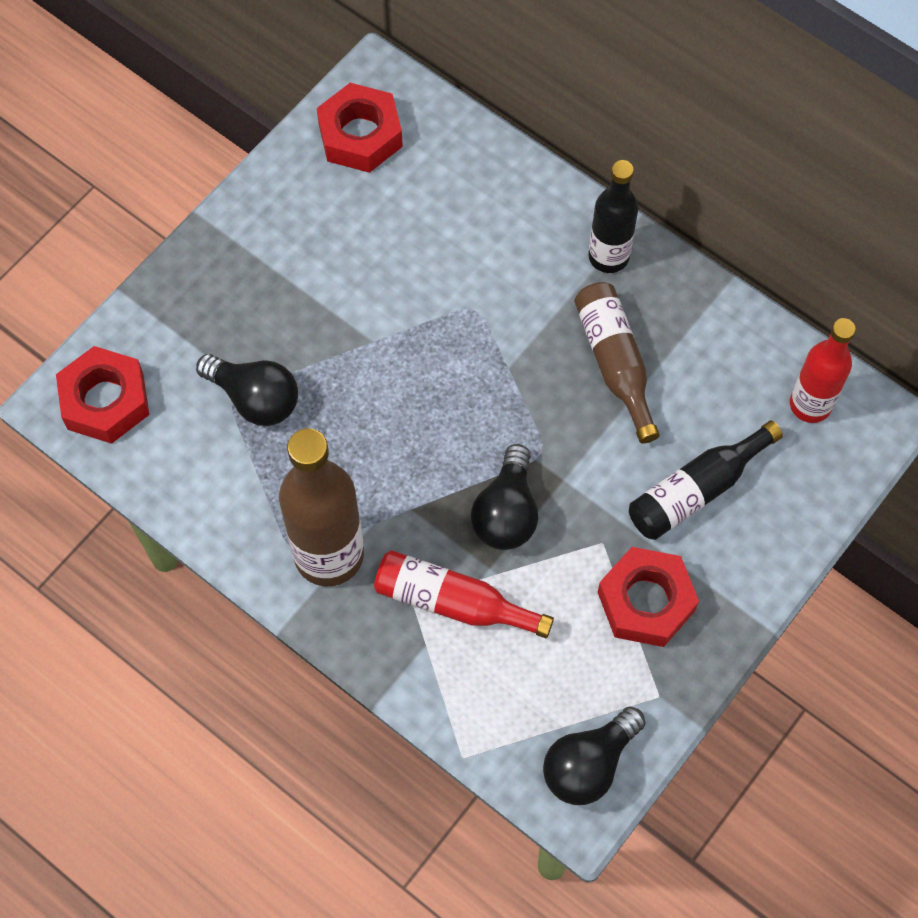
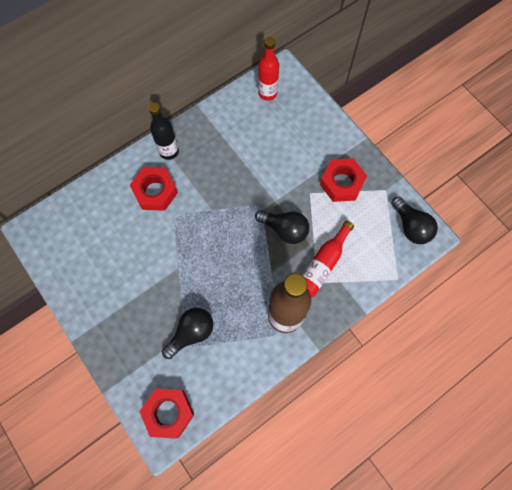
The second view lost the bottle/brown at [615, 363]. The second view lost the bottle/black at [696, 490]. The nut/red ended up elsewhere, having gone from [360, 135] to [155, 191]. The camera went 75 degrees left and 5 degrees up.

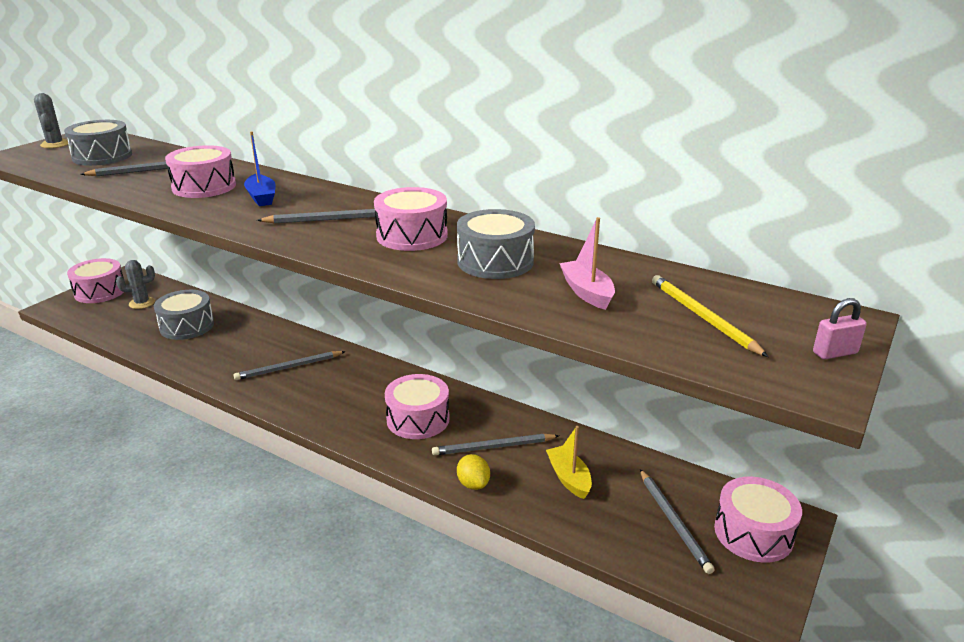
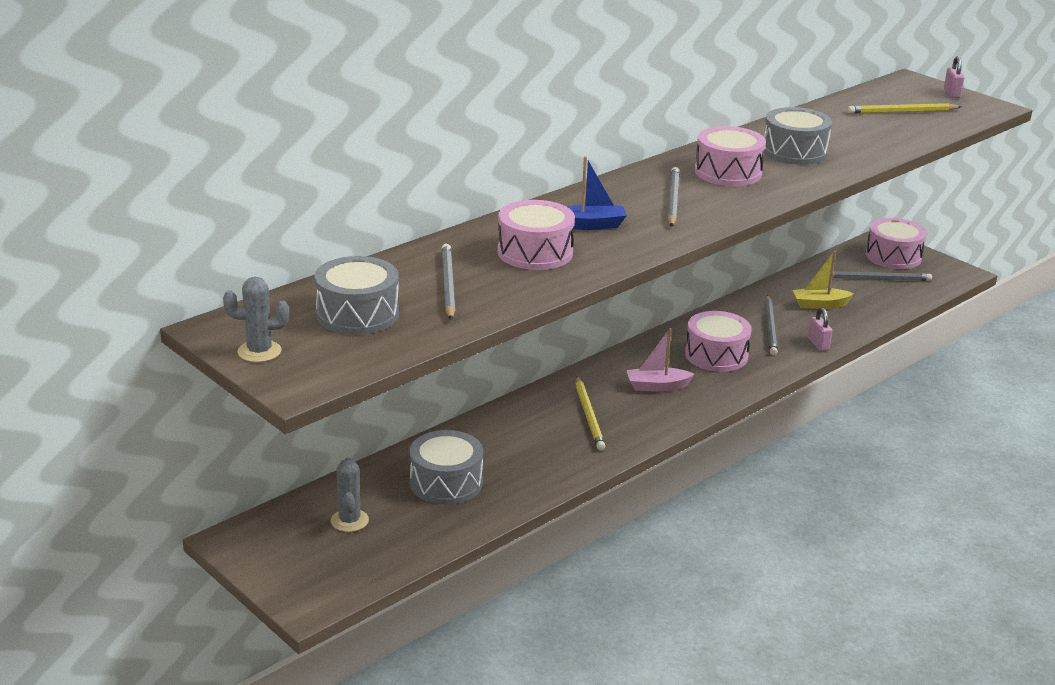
The second view lost the drum/pink at [100, 291]. The boat/pink ended up elsewhere, having gone from [587, 292] to [657, 386]. Where the lemon/yellow stood at [473, 484], the padlock/pink came to stand at [818, 344]. What was the pencil/grey at [288, 367] turned into the pencil/yellow at [589, 416]. The camera went 75 degrees left and 0 degrees up.

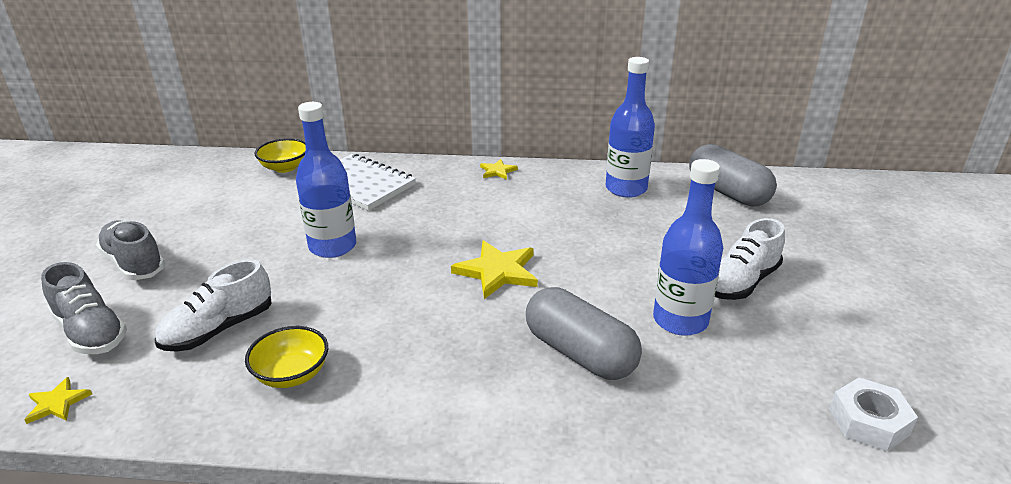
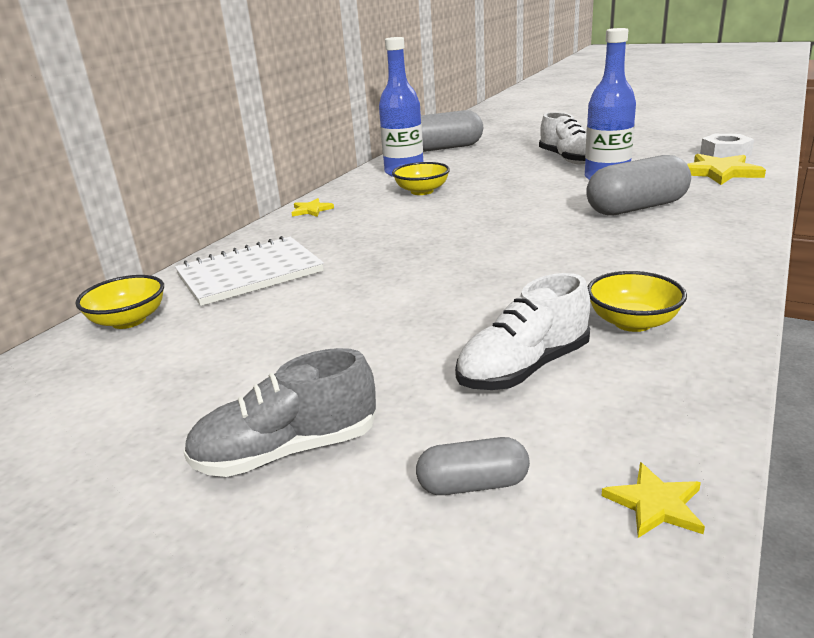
The second view lost the bottle/blue at [332, 246]. The second view gained the bowl/yellow at [422, 191]. The star/yellow ended up elsewhere, having gone from [497, 271] to [719, 172]. Where the shoe/grey stood at [91, 332], the capsule/grey came to stand at [473, 484]. The shoe/white at [219, 329] ended up facing another way, 75 degrees clockwise from before. The camera went 65 degrees left and 5 degrees down.

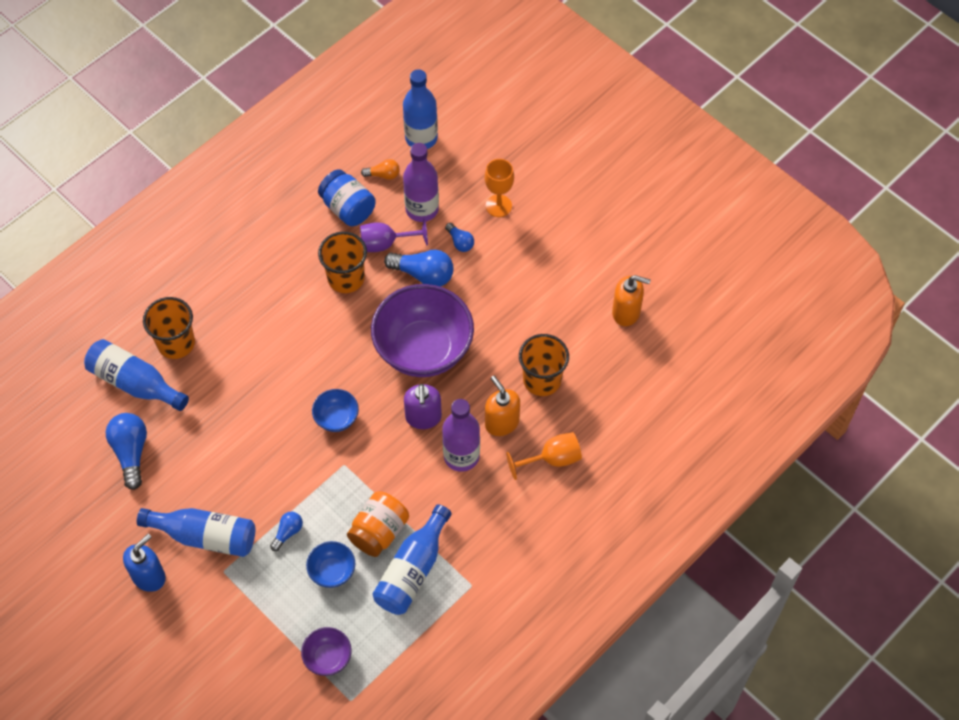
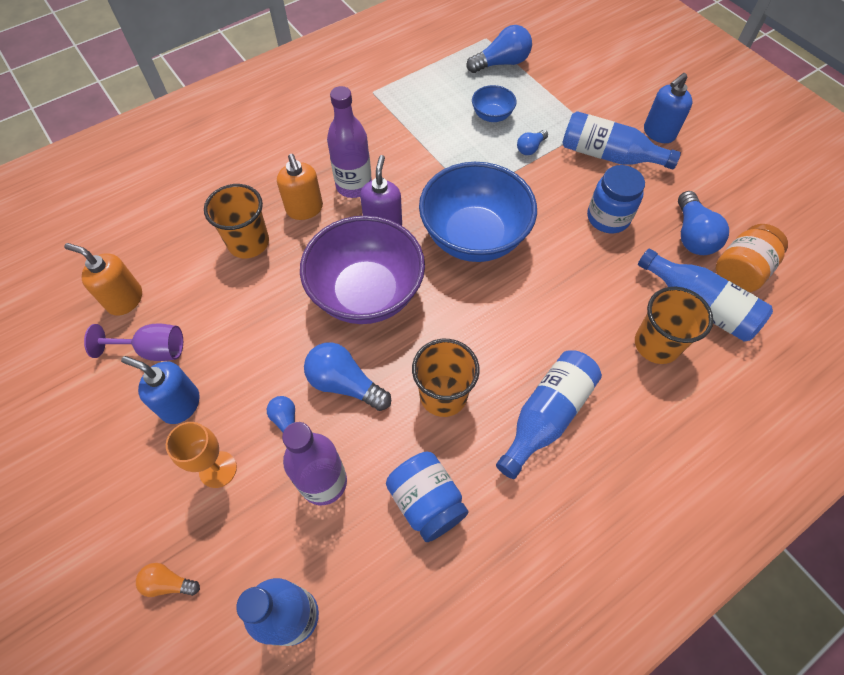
The second view lost the goblet/orange at [552, 459]. The second view gained the soap dispenser/blue at [180, 404]. The second view gained the jar/blue at [608, 218]. The jar/orange ended up elsewhere, having gone from [379, 532] to [740, 271]. The goblet/purple ended up elsewhere, having gone from [385, 243] to [153, 350]. The light bulb/orange ended up elsewhere, having gone from [383, 175] to [168, 583]. The bottle/blue ended up elsewhere, having gone from [412, 570] to [546, 416]. Where the bowl/purple stood at [328, 657], the light bulb/blue came to stand at [501, 63]. The size of the bowl/blue at [336, 418] changed by a factor of 2.23. The camera went 170 degrees left and 0 degrees up.

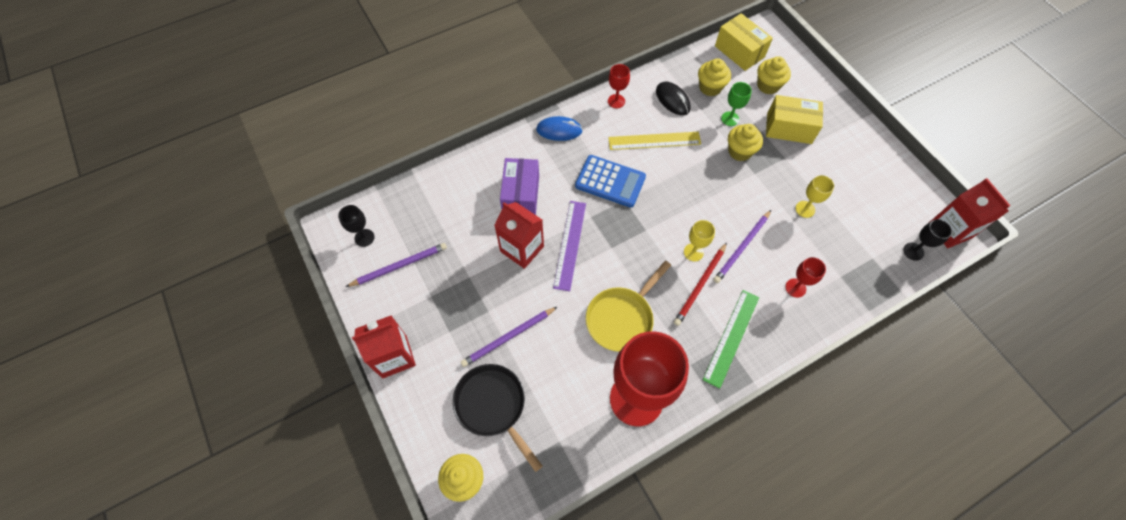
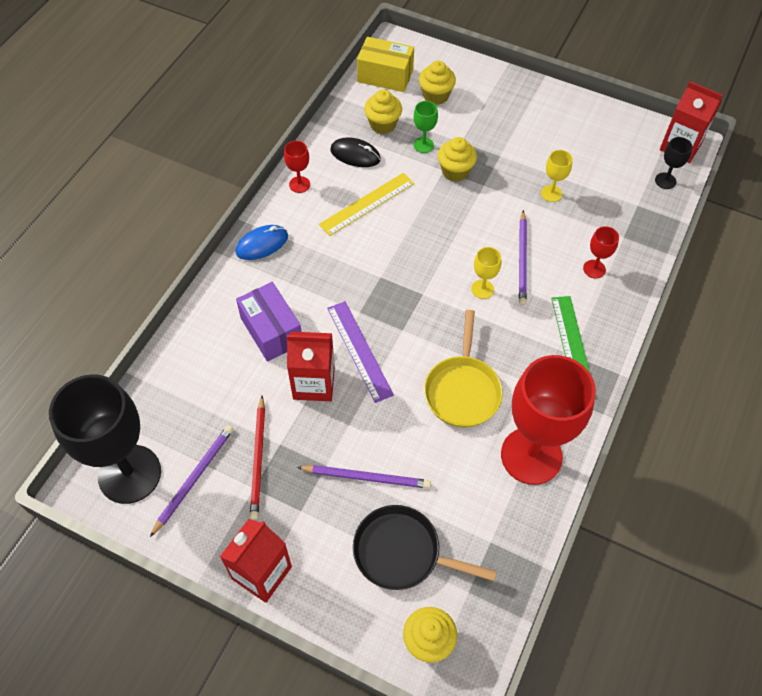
The second view lost the calculator/blue at [610, 181]. The second view lost the box/yellow at [789, 128]. The pencil/red ended up elsewhere, having gone from [700, 285] to [258, 459]. The pencil/purple at [508, 337] ended up facing another way, 105 degrees counterclockwise from before. The size of the goblet/black at [364, 238] changed by a factor of 2.41. The camera went 35 degrees left and 5 degrees down.

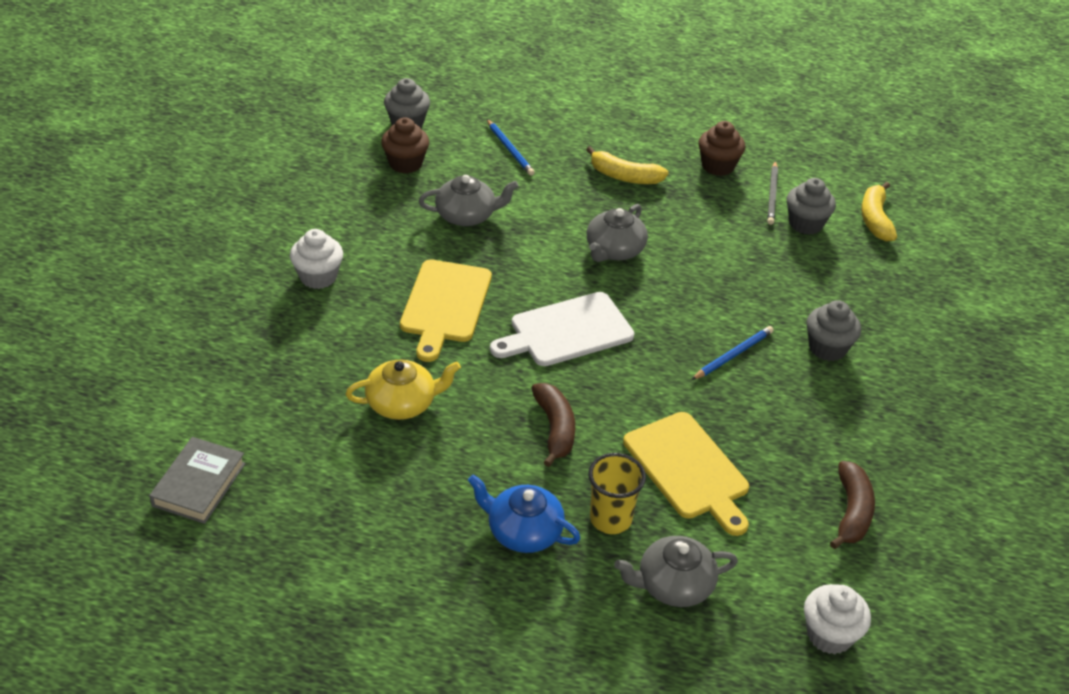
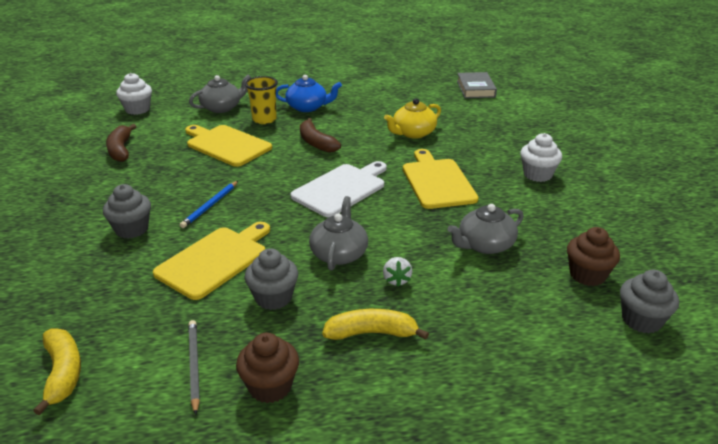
The second view lost the pencil/blue at [510, 149]. The second view gained the cutting board/yellow at [215, 260]. The second view gained the strawberry/white at [396, 280]. The cupcake/grey ended up elsewhere, having gone from [805, 224] to [273, 298]. The camera went 160 degrees right and 10 degrees down.

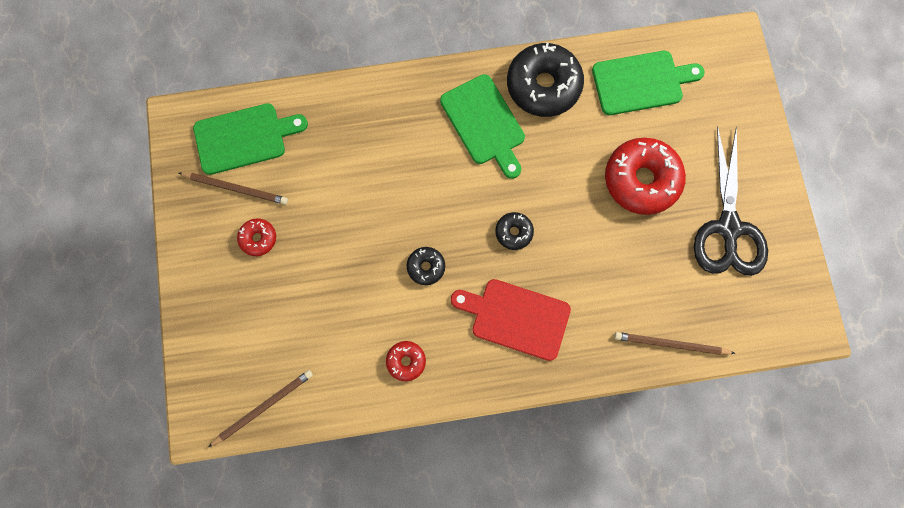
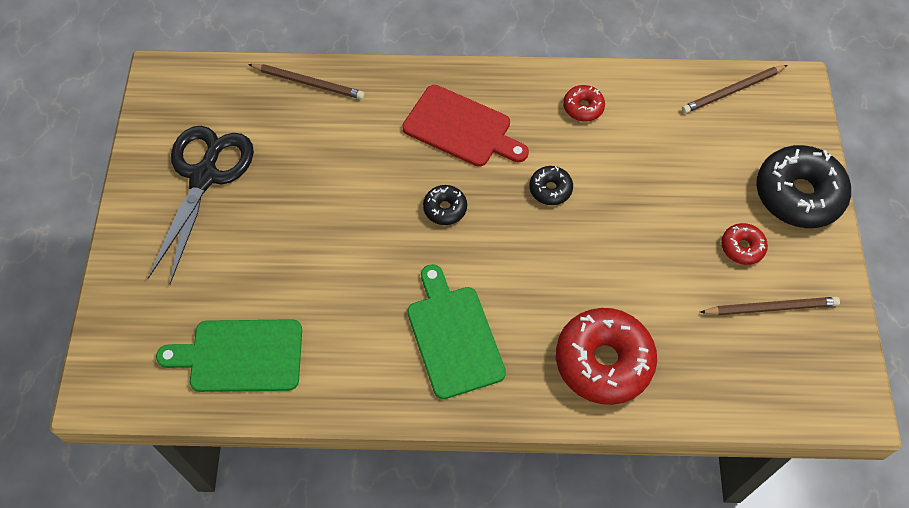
The second view lost the cutting board/green at [244, 138]. The donut/black ended up elsewhere, having gone from [543, 86] to [798, 194]. The donut/red ended up elsewhere, having gone from [641, 180] to [603, 361]. The pencil/brown at [236, 188] ended up facing another way, 150 degrees clockwise from before. The camera went 170 degrees left and 15 degrees down.

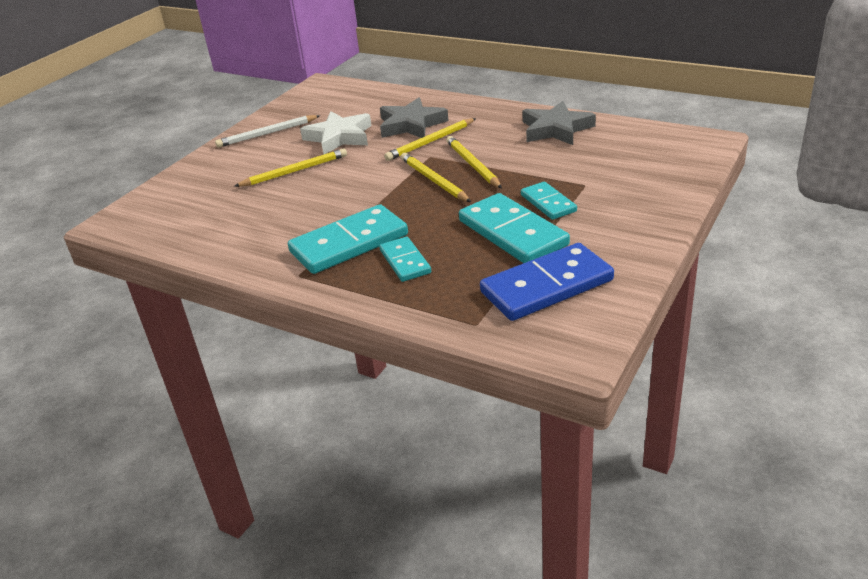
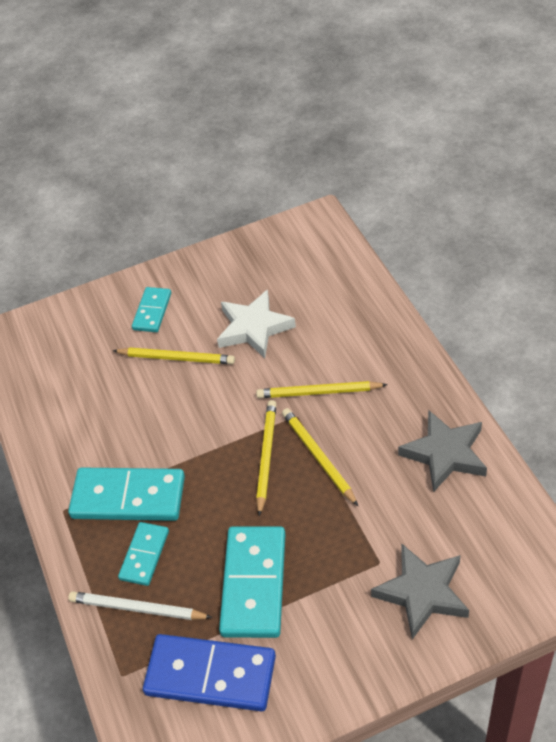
The pencil/white ended up elsewhere, having gone from [267, 133] to [137, 608]. The star/grey ended up elsewhere, having gone from [411, 125] to [422, 593]. The domino/turquoise ended up elsewhere, having gone from [548, 203] to [152, 311]. The pencil/yellow at [473, 165] ended up facing another way, 45 degrees counterclockwise from before. The camera went 40 degrees right and 15 degrees up.

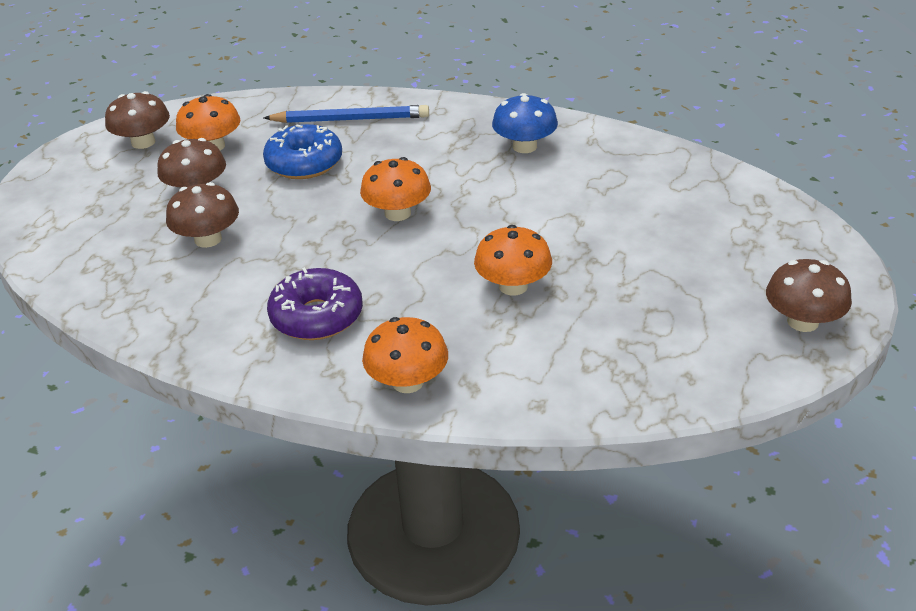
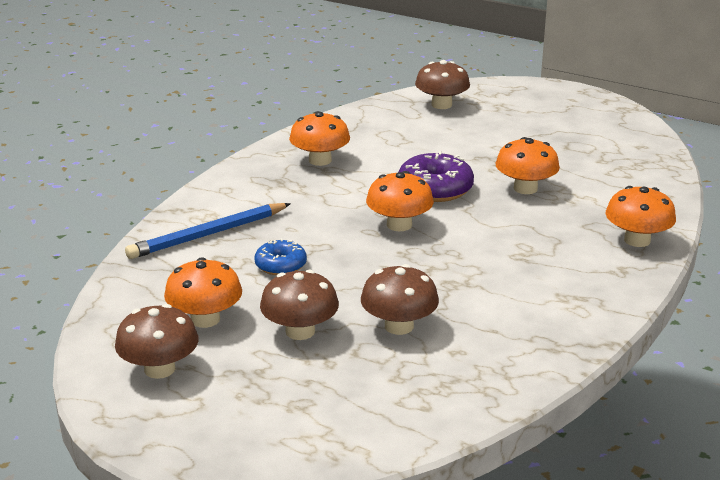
The donut/purple ended up elsewhere, having gone from [317, 316] to [435, 189]. The mushroom/brown ended up elsewhere, having gone from [802, 321] to [441, 105]. What was the mushroom/blue at [524, 146] turned into the mushroom/orange at [320, 160]. The pencil/blue at [351, 119] ended up facing another way, 135 degrees counterclockwise from before. The size of the donut/blue at [304, 163] changed by a factor of 0.61. The camera went 80 degrees left and 10 degrees down.

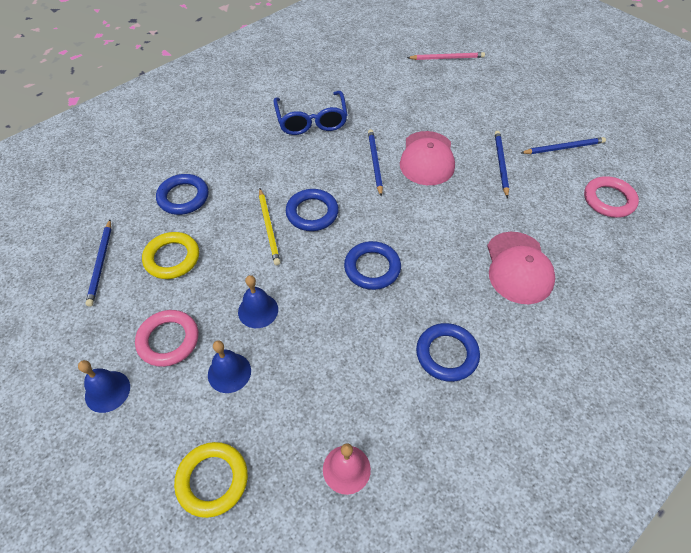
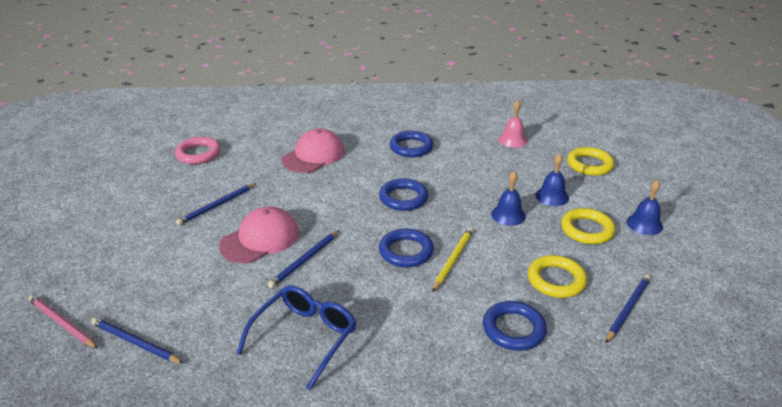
The pencil/blue ended up elsewhere, having gone from [564, 148] to [135, 342]. What was the ring/pink at [168, 340] turned into the ring/yellow at [587, 230]. The camera went 140 degrees left and 20 degrees down.

